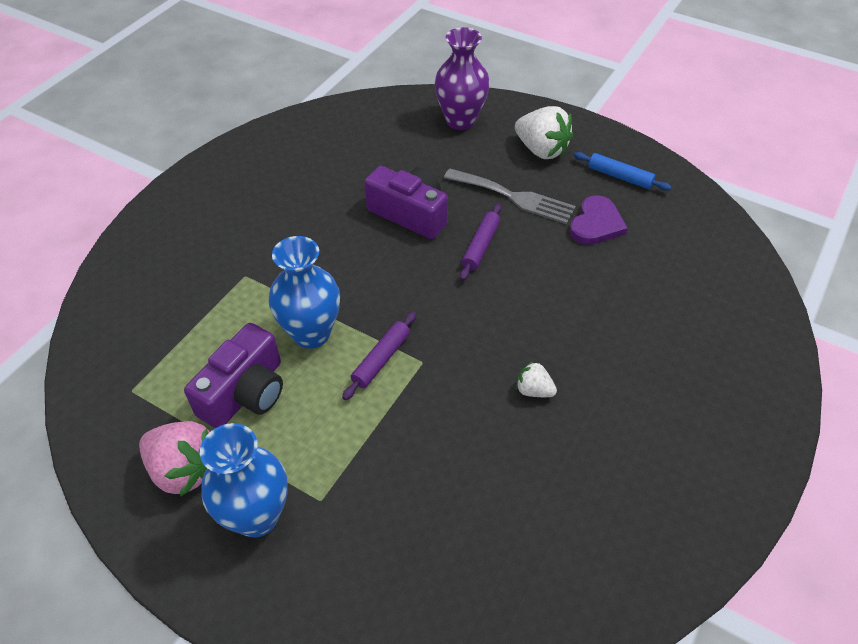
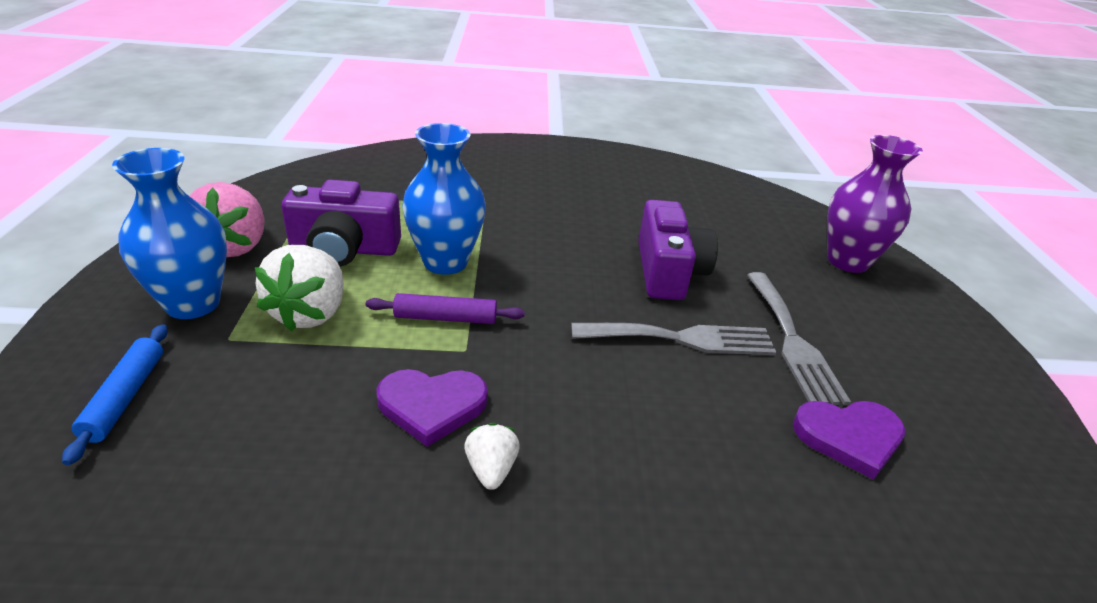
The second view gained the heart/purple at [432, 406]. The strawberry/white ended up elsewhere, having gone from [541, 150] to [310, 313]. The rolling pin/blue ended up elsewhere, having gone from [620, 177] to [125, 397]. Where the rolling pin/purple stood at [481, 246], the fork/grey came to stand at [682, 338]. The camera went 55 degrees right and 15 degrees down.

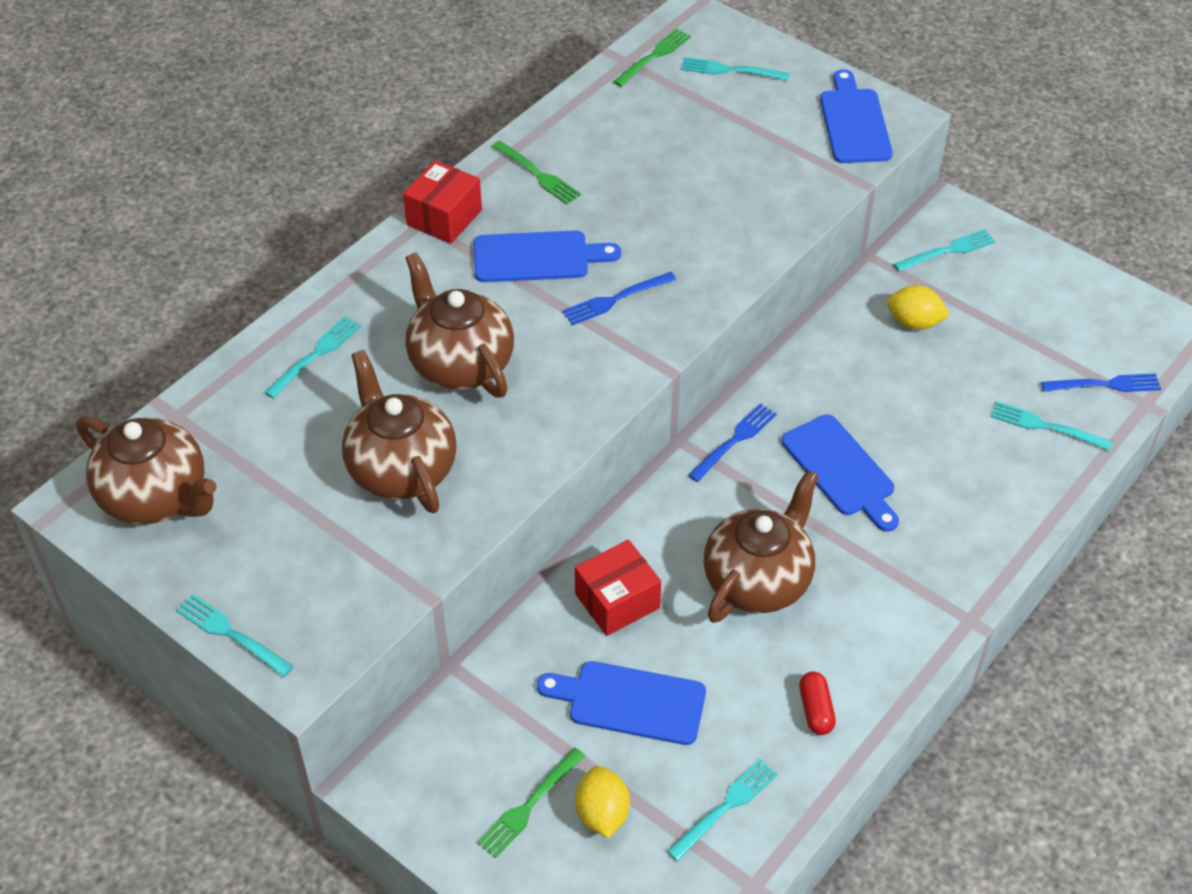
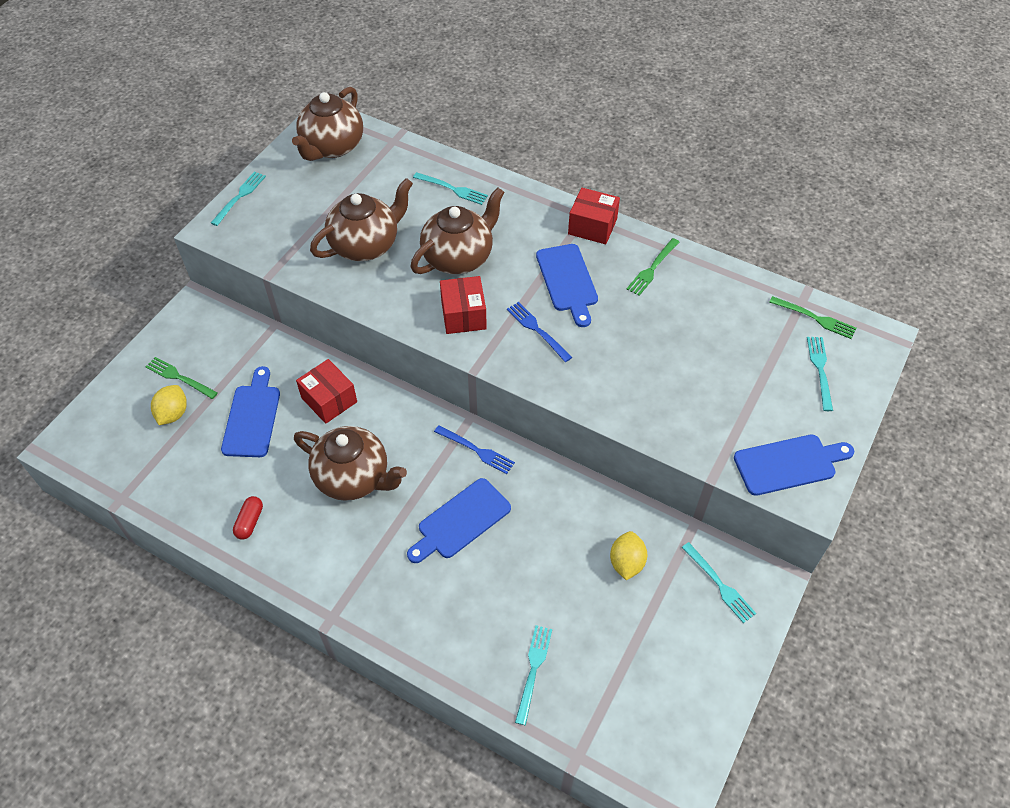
The second view lost the fork/turquoise at [726, 806]. The second view lost the fork/blue at [1106, 384]. The second view gained the box/red at [463, 315]. The lemon/yellow at [602, 813] ended up facing another way, 60 degrees counterclockwise from before. The capsule/red at [816, 710] ended up facing another way, 60 degrees counterclockwise from before. The camera went 80 degrees right and 5 degrees up.

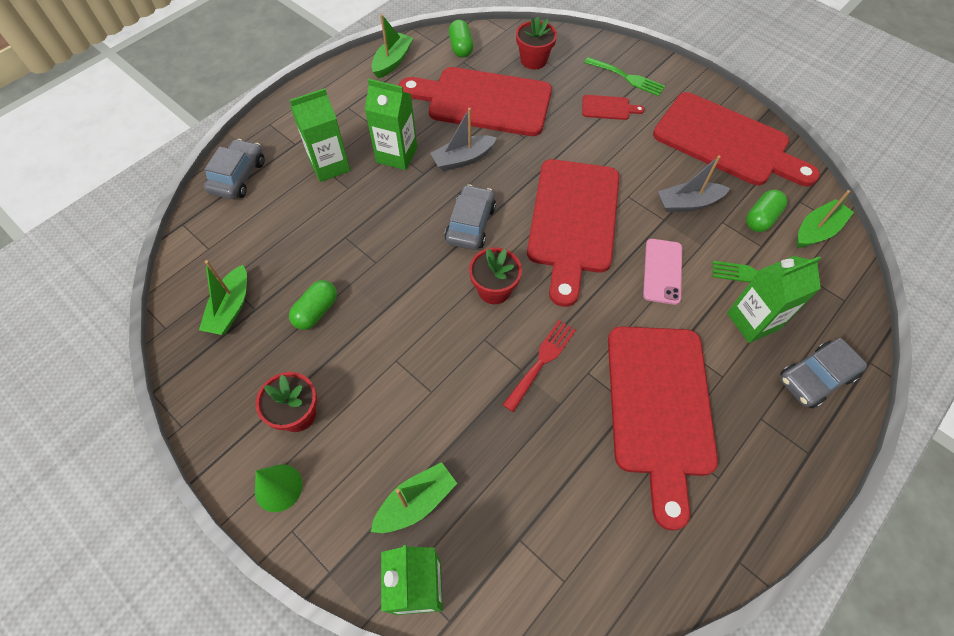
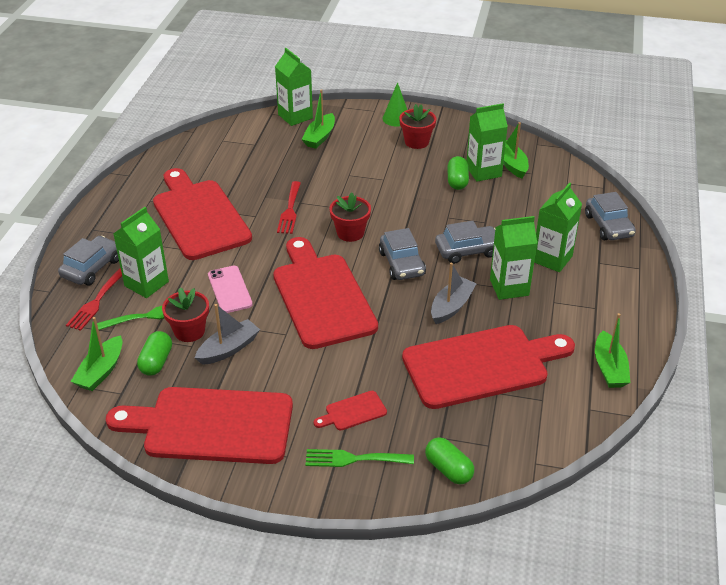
The second view gained the fork/red at [96, 302]. The second view gained the car/grey at [467, 250]. The second view gained the carton/green at [483, 171]. The capsule/green ended up elsewhere, having gone from [461, 47] to [448, 469]. The flower pot/red ended up elsewhere, having gone from [533, 60] to [189, 331]. The camera went 150 degrees right and 20 degrees down.

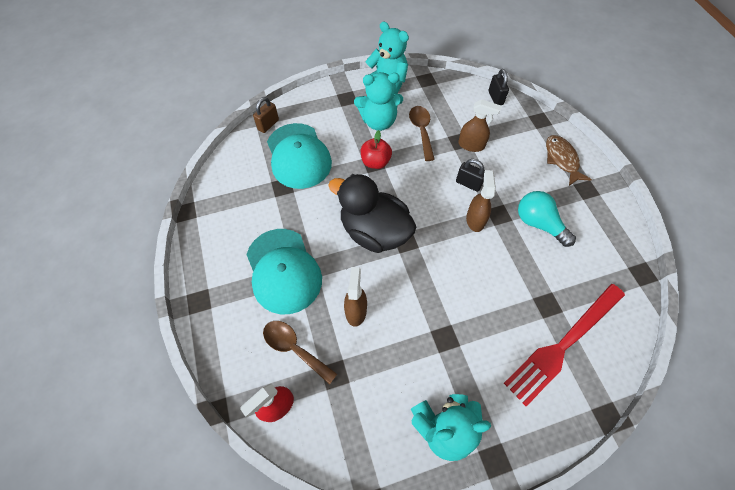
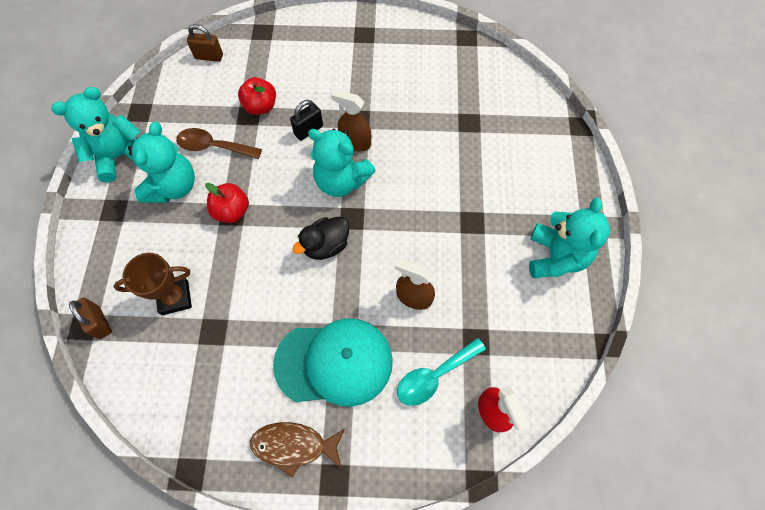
The second view lost the fork/red at [564, 343]. The second view lost the light bulb/turquoise at [538, 224]. The second view gained the teddy bear/turquoise at [341, 181]. The fish/brown ended up elsewhere, having gone from [561, 159] to [294, 445]. Where the cap/turquoise stood at [298, 156], the trophy/brown came to stand at [175, 297]. Where the spray bottle/brown stood at [471, 145], the apple/red came to stand at [261, 106]. What was the spoon/brown at [294, 348] turned into the spoon/turquoise at [434, 376]. What was the padlock/black at [495, 98] turned into the padlock/brown at [209, 57]. The size of the duck/black at [374, 232] changed by a factor of 0.55. The camera went 70 degrees left and 5 degrees up.

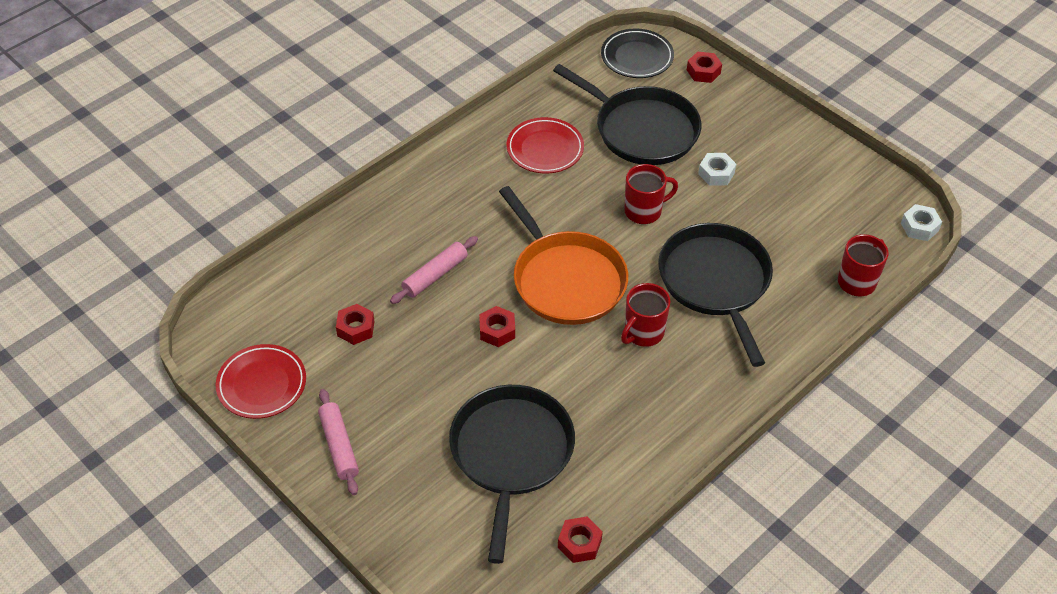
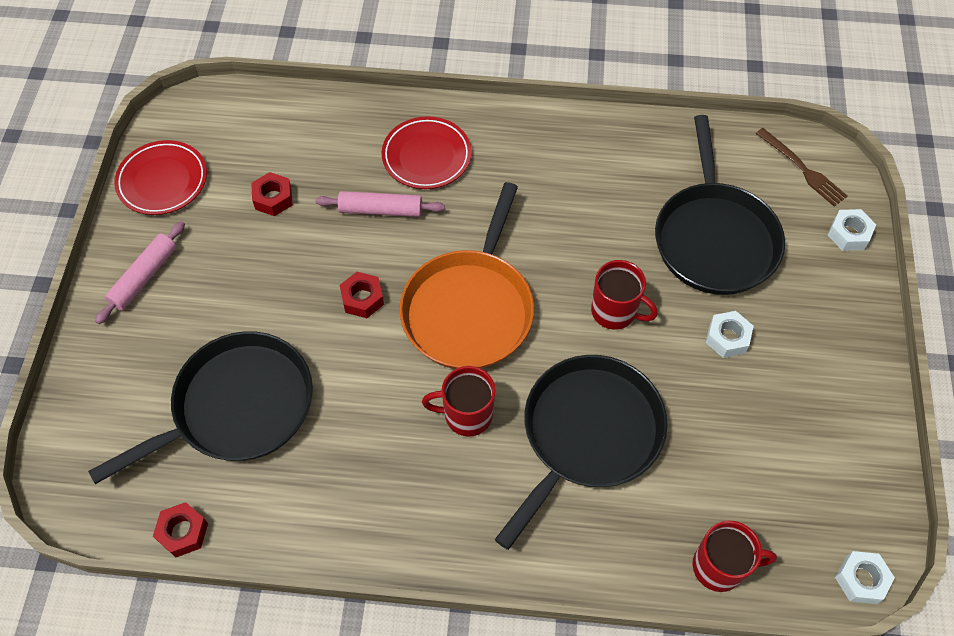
The plate/red ended up elsewhere, having gone from [545, 149] to [426, 156]. Where the plate/black stood at [637, 57], the fork/brown came to stand at [802, 169]. What was the nut/red at [703, 72] turned into the nut/white at [848, 234]. The camera went 50 degrees right and 10 degrees up.

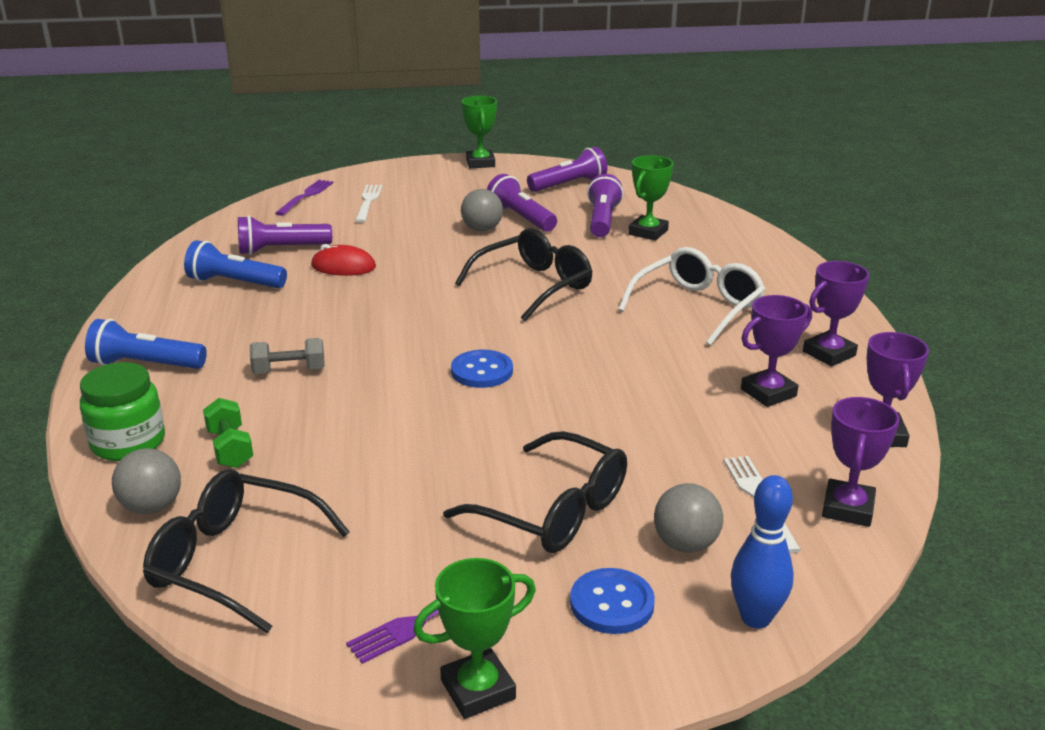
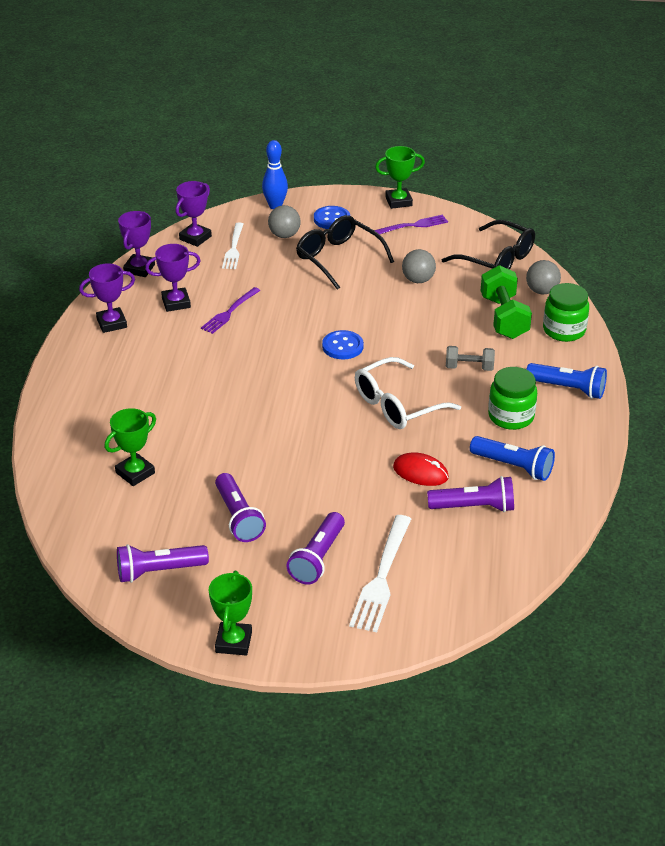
The second view lost the glasses/black at [534, 285]. The second view gained the jar/green at [511, 416]. The fork/purple ended up elsewhere, having gone from [306, 196] to [229, 312]. The ball/grey ended up elsewhere, having gone from [482, 229] to [418, 280]. The flashlight/purple ended up elsewhere, having gone from [602, 220] to [318, 558]. The glasses/white ended up elsewhere, having gone from [698, 307] to [397, 405]. The size of the dumbbell/green at [230, 448] changed by a factor of 1.70. The size of the fork/white at [368, 201] changed by a factor of 1.54. The camera went 165 degrees left and 10 degrees up.

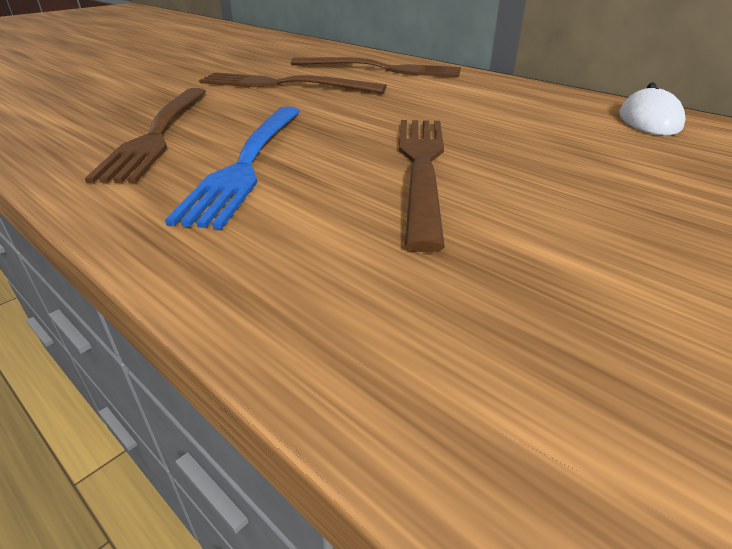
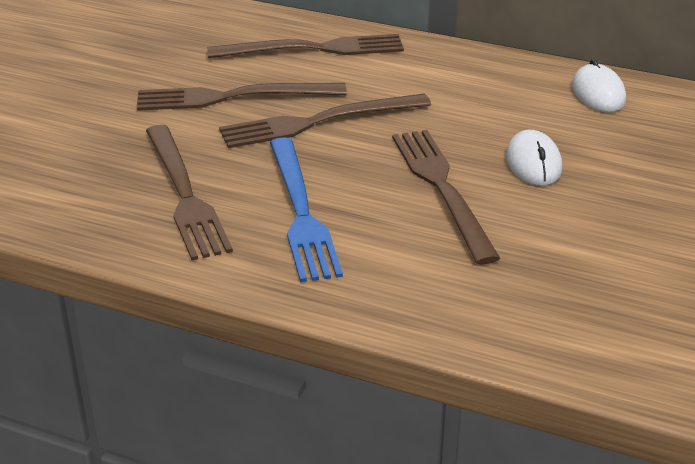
The second view gained the fork/brown at [318, 122]. The second view gained the mouse/white at [533, 163]. The camera went 20 degrees left and 0 degrees up.

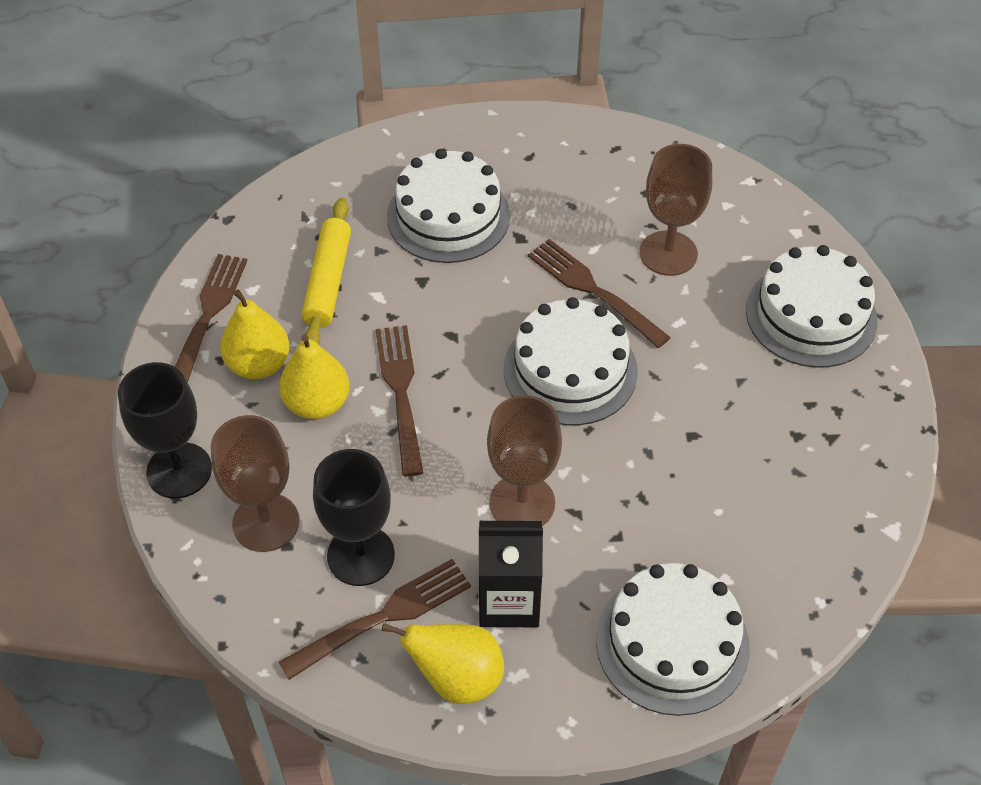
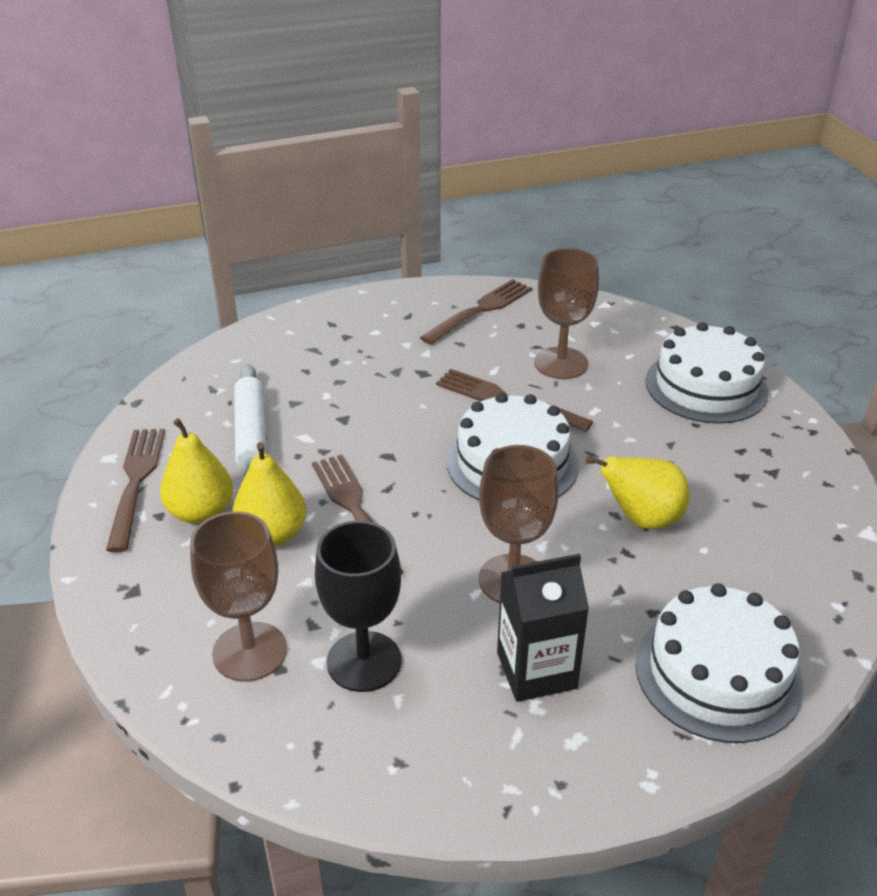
The second view lost the goblet/black at [179, 470]. The second view lost the cake/white at [448, 216]. The fork/brown ended up elsewhere, having gone from [382, 618] to [480, 311]. The pear/yellow ended up elsewhere, having gone from [457, 678] to [641, 519]. What was the rolling pin/yellow at [328, 281] turned into the rolling pin/white at [252, 434]. The camera went 15 degrees left and 15 degrees down.

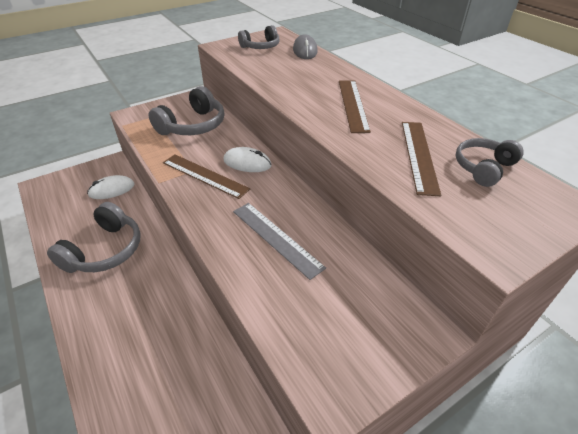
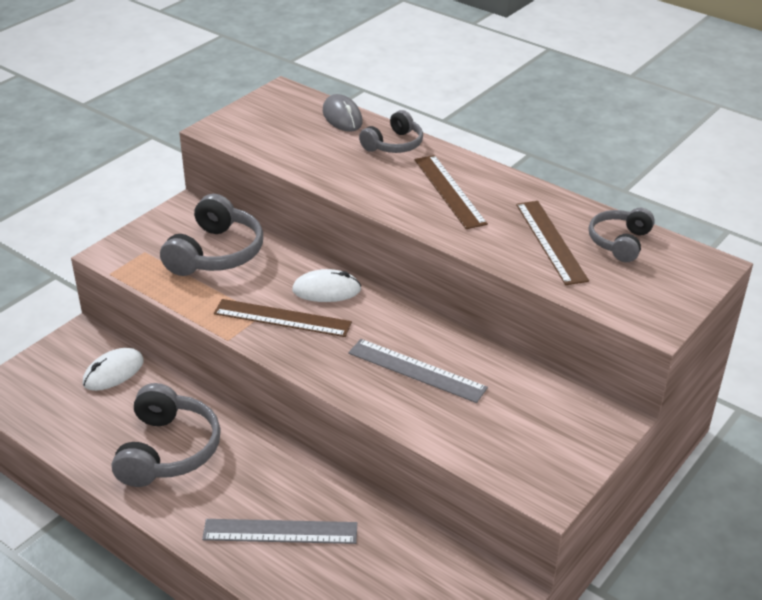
The second view gained the ruler/grey at [280, 532]. The headphones/grey ended up elsewhere, having gone from [261, 46] to [394, 144]. The camera went 20 degrees left and 5 degrees down.

